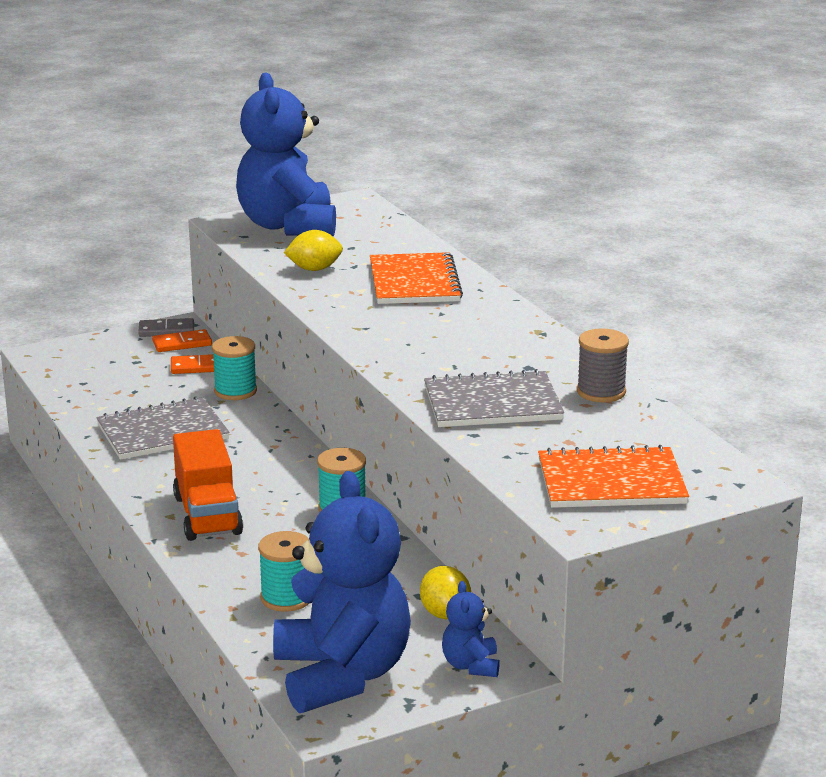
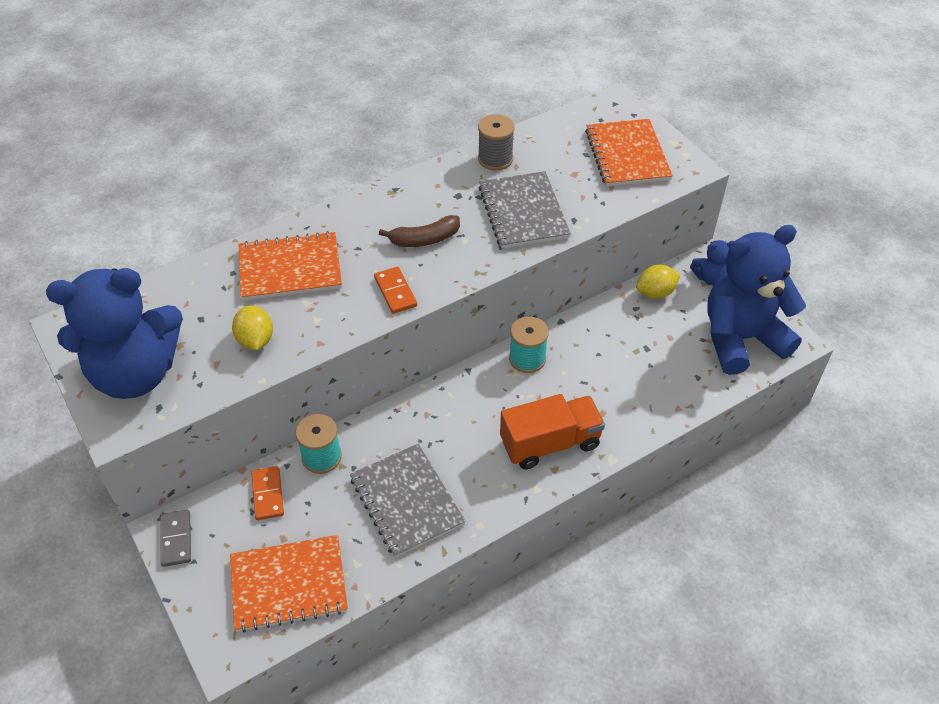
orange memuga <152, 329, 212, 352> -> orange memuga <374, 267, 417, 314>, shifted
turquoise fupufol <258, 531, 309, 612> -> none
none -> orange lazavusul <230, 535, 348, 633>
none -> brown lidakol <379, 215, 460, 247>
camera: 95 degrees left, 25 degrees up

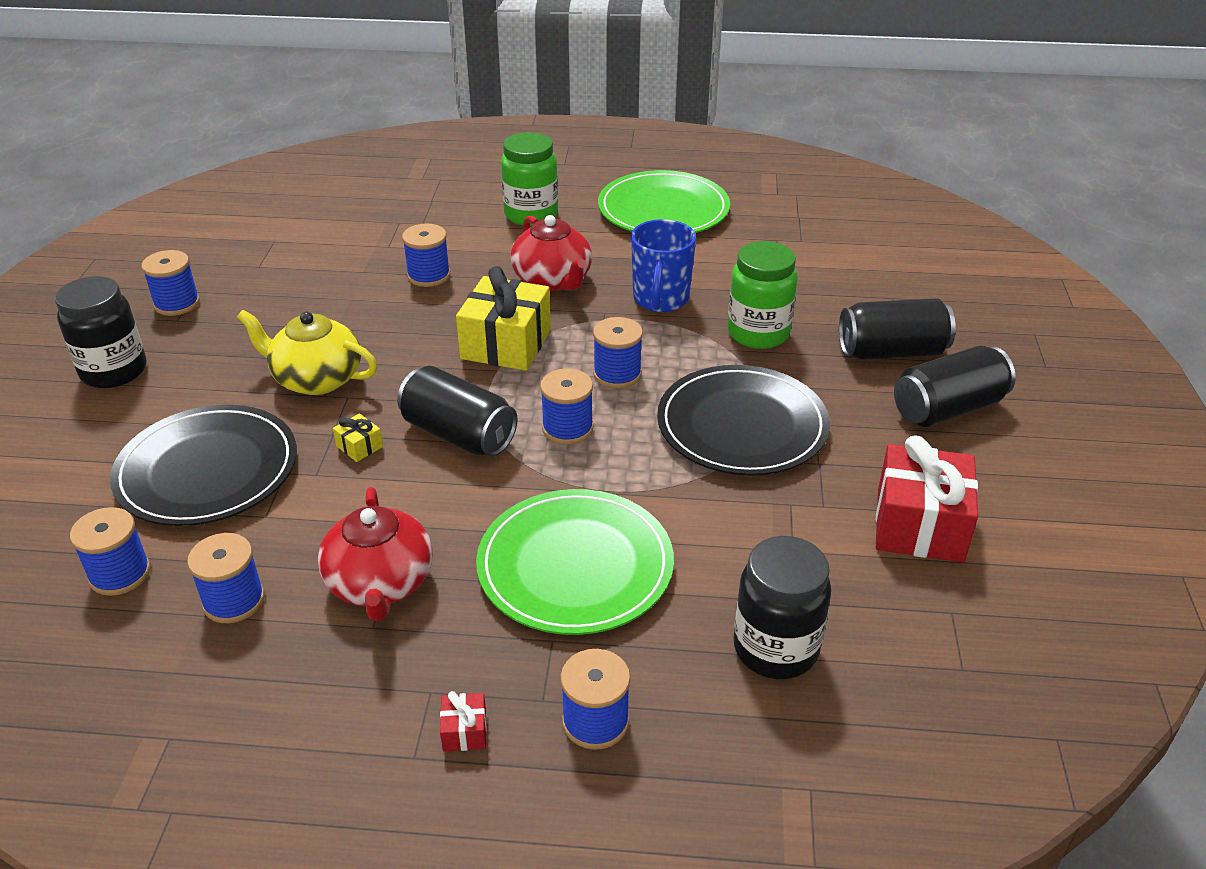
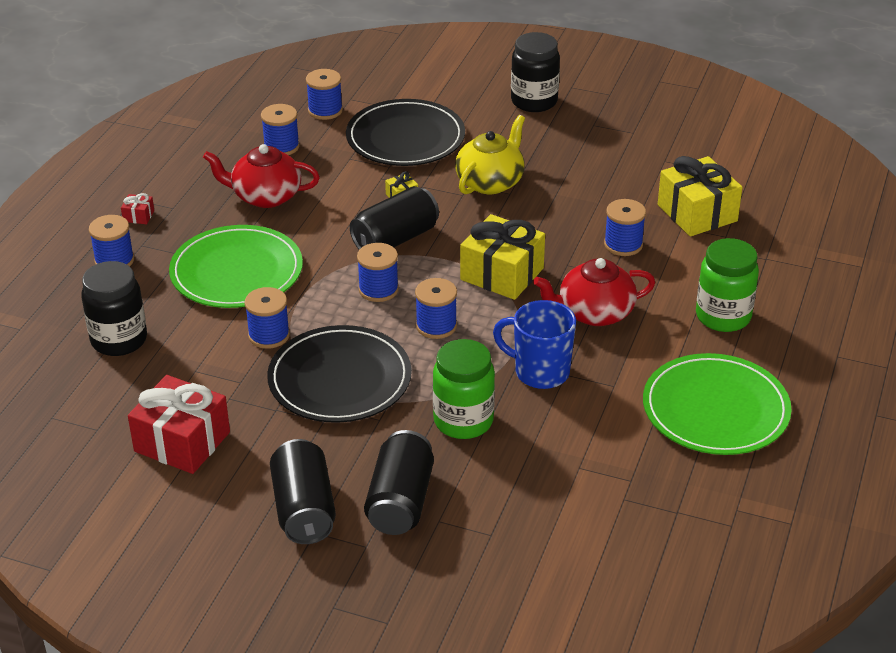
blue fupufol <141, 250, 200, 316> -> blue fupufol <245, 287, 290, 349>, shifted
none -> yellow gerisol <658, 156, 743, 236>
camera: 105 degrees right, 0 degrees up

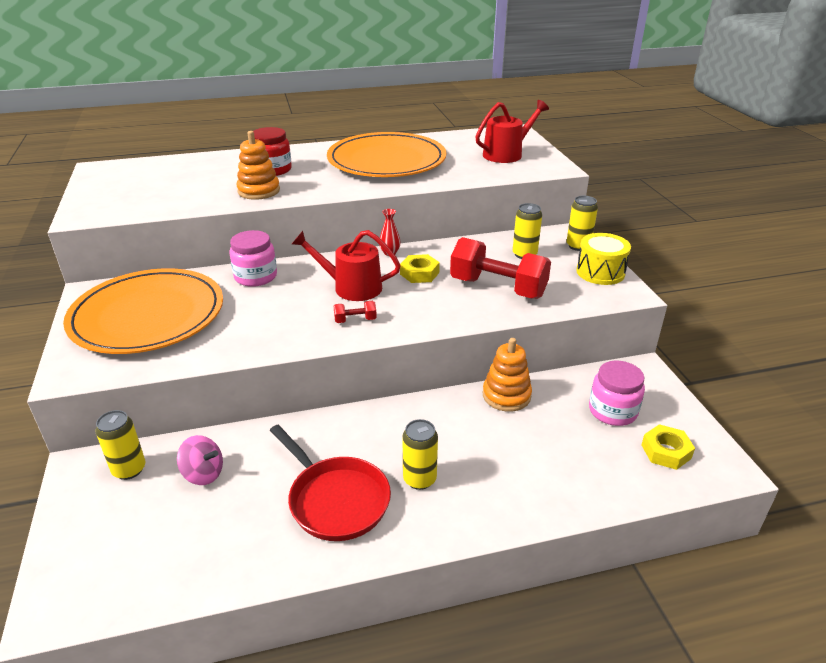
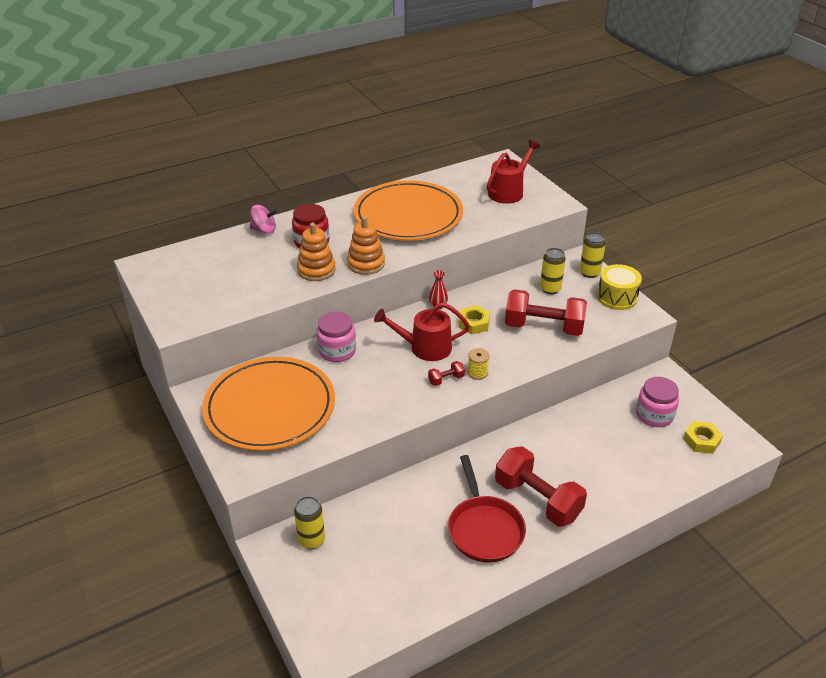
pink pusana <177, 435, 223, 485> -> pink pusana <250, 205, 277, 234>, shifted
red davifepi <270, 425, 391, 541> -> red davifepi <448, 455, 526, 563>, 45 degrees clockwise
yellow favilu <402, 419, 438, 490> -> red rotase <495, 446, 587, 527>
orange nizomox <483, 338, 532, 412> -> orange nizomox <347, 216, 385, 275>, shifted
none -> yellow fupufol <468, 348, 489, 380>
camera: 15 degrees left, 5 degrees up

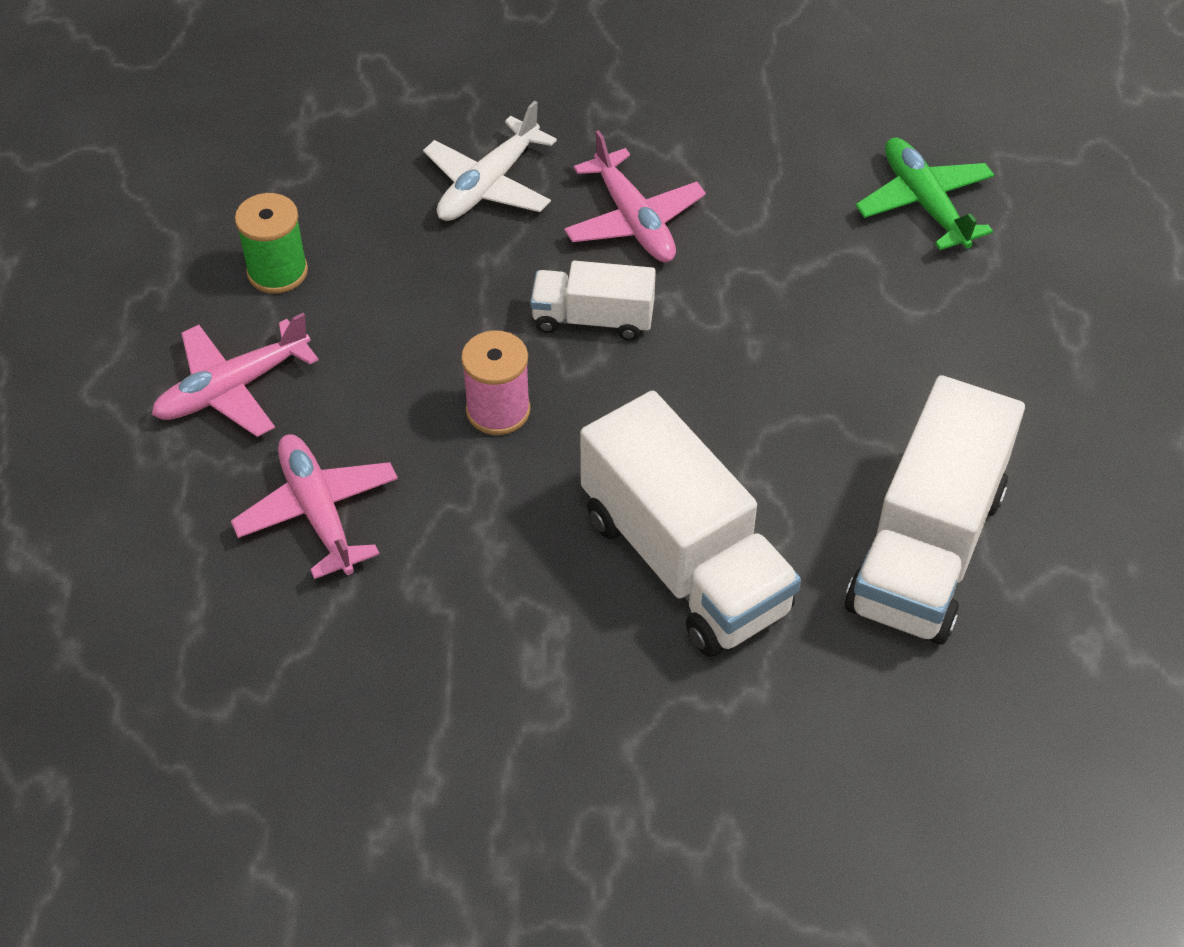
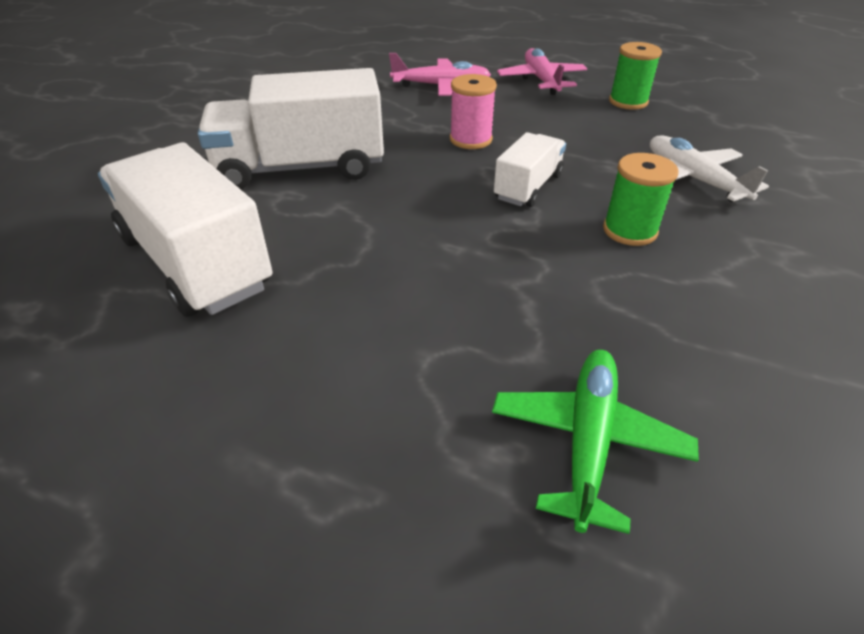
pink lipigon <564, 130, 706, 262> -> green fupufol <603, 153, 679, 246>
green lipigon <856, 137, 995, 250> -> green lipigon <492, 350, 699, 534>, 75 degrees counterclockwise
camera: 115 degrees right, 10 degrees down

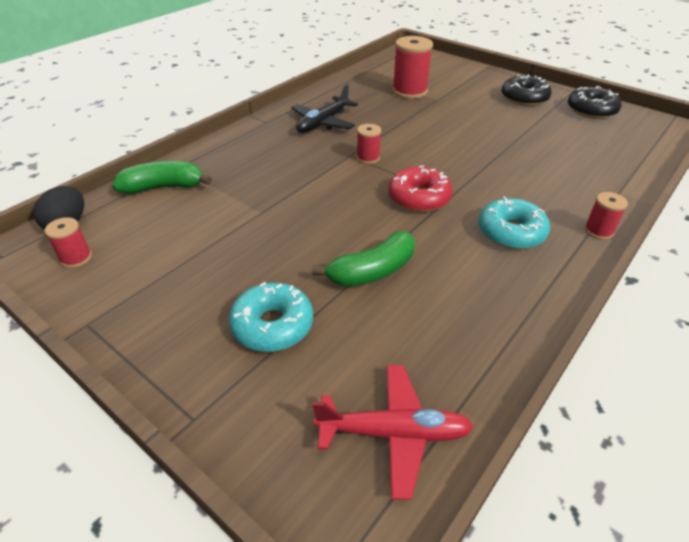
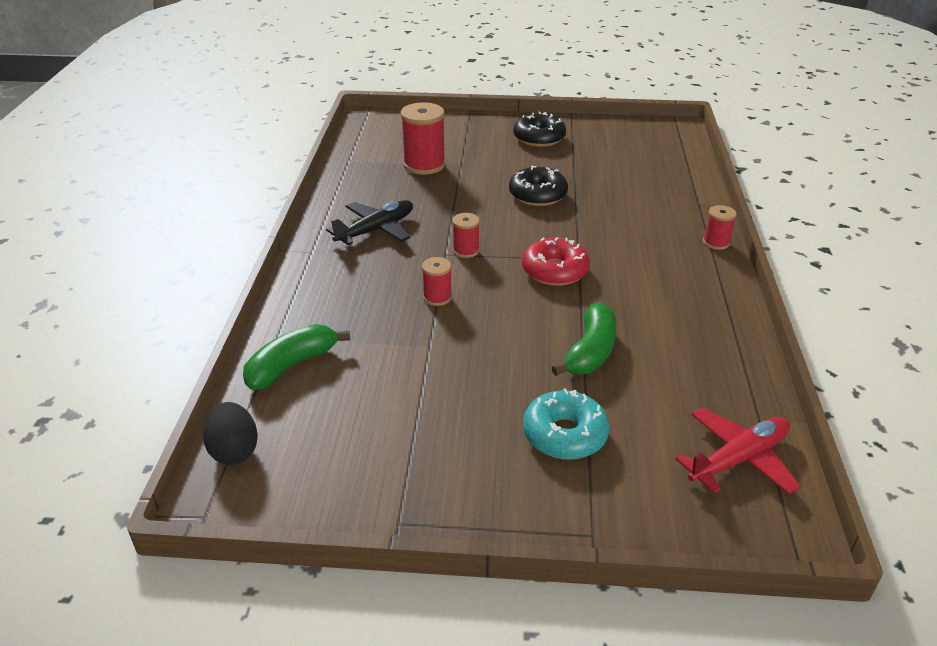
red fupufol <45, 217, 92, 268> -> red fupufol <422, 257, 452, 306>, shifted
black lipigon <291, 84, 358, 133> -> black lipigon <326, 200, 413, 245>, 135 degrees counterclockwise
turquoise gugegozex <478, 196, 550, 250> -> none
black gugegozex <568, 86, 622, 119> -> black gugegozex <509, 166, 568, 206>, shifted
camera: 35 degrees left, 5 degrees down

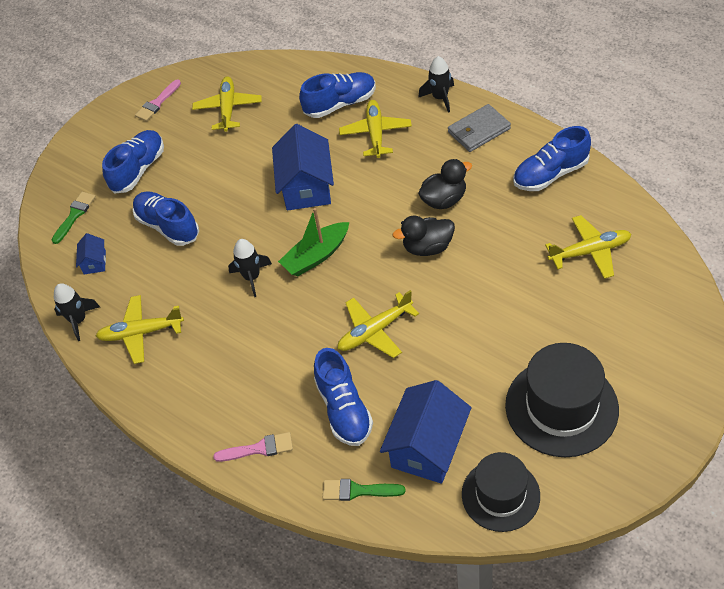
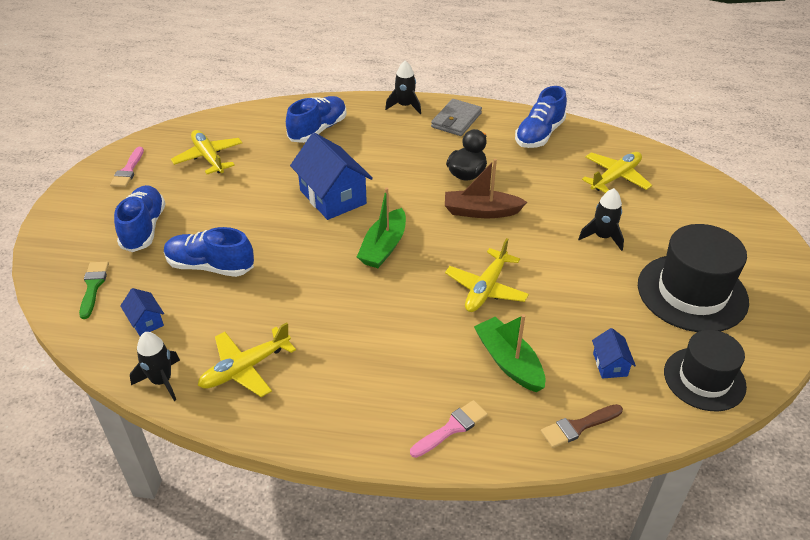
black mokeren <228, 239, 272, 297> -> black mokeren <578, 188, 624, 251>, shifted
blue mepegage <314, 348, 373, 446> -> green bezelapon <474, 314, 545, 392>
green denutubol <323, 479, 405, 501> -> brown denutubol <541, 404, 623, 448>
yellow lipigon <339, 100, 412, 158> -> none
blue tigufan <380, 380, 471, 484> -> blue tigufan <592, 328, 636, 379>, x0.47
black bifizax <393, 215, 455, 256> -> brown bezelapon <445, 159, 527, 218>
camera: 35 degrees left, 10 degrees down

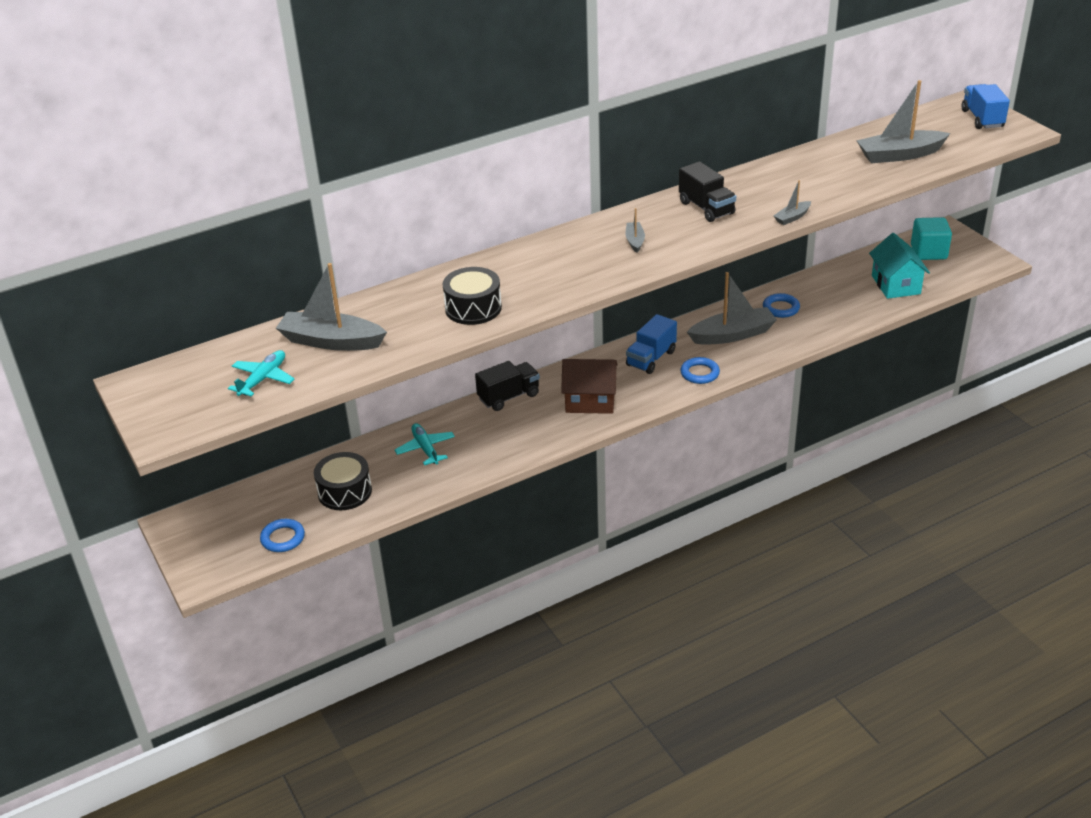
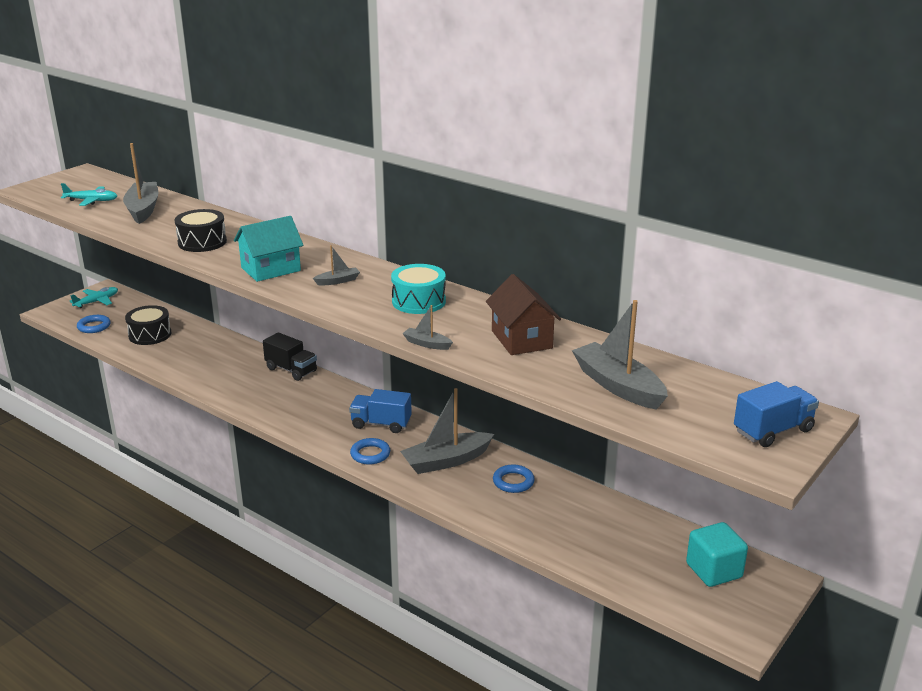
turquoise lipigon <394, 423, 455, 465> -> turquoise lipigon <70, 287, 118, 308>, shifted
brown tigufan <561, 359, 618, 414> -> brown tigufan <486, 274, 561, 355>, shifted
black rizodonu <679, 161, 736, 222> -> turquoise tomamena <391, 264, 446, 314>
grey bezelapon <687, 272, 777, 345> -> grey bezelapon <400, 388, 494, 474>, 105 degrees clockwise
turquoise tigufan <869, 233, 930, 299> -> turquoise tigufan <234, 216, 303, 282>, shifted
camera: 65 degrees right, 10 degrees down

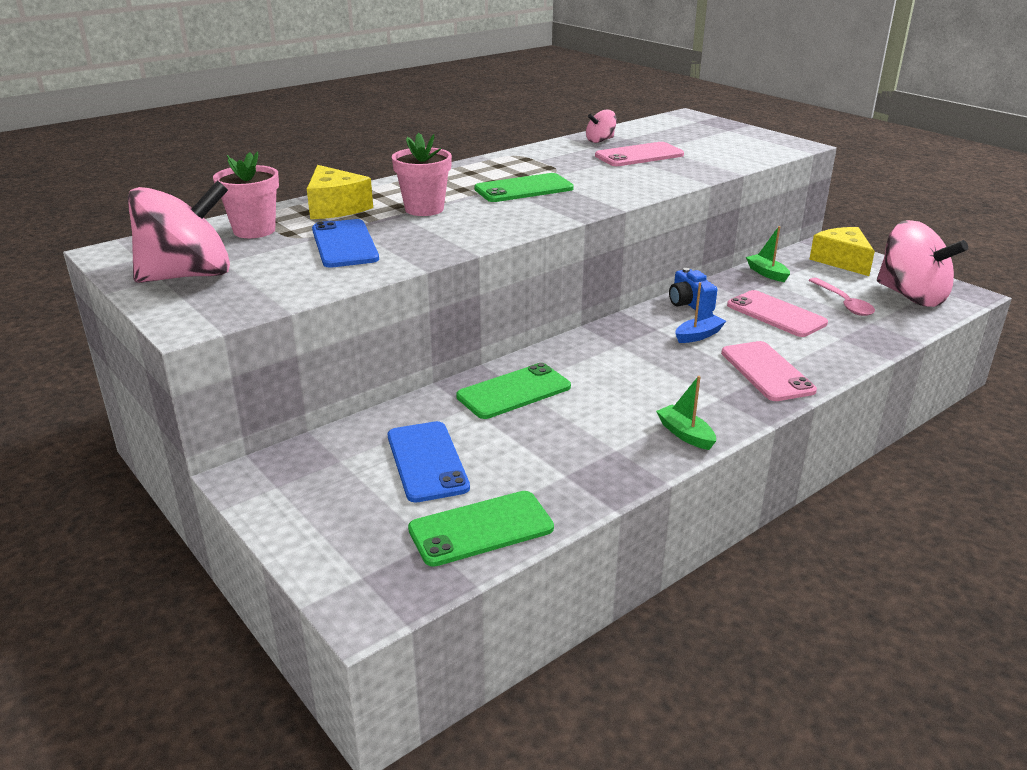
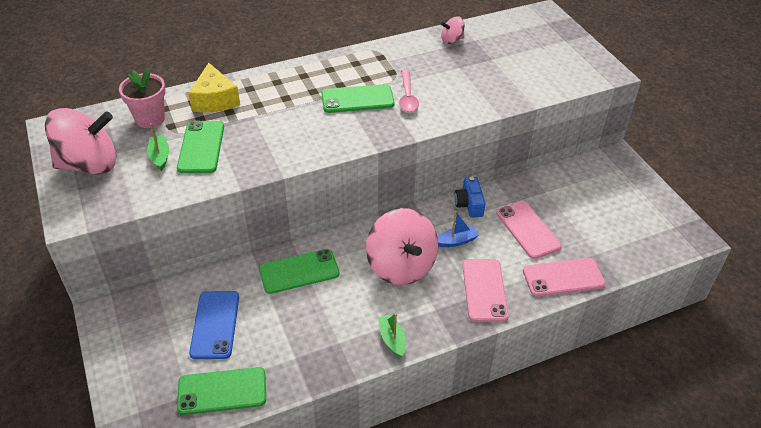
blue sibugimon <312, 219, 379, 268> -> green sibugimon <177, 121, 224, 173>
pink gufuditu <392, 133, 452, 216> -> none
pink sibugimon <595, 142, 684, 166> -> pink sibugimon <523, 258, 605, 297>, shifted
green bezelapon <746, 226, 790, 282> -> green bezelapon <147, 123, 169, 171>, shifted
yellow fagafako <809, 227, 875, 276> -> none
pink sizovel <809, 278, 875, 316> -> pink sizovel <399, 69, 419, 112>, shifted
pink pusana <877, 220, 968, 307> -> pink pusana <366, 208, 438, 285>, shifted
camera: 15 degrees right, 15 degrees up

